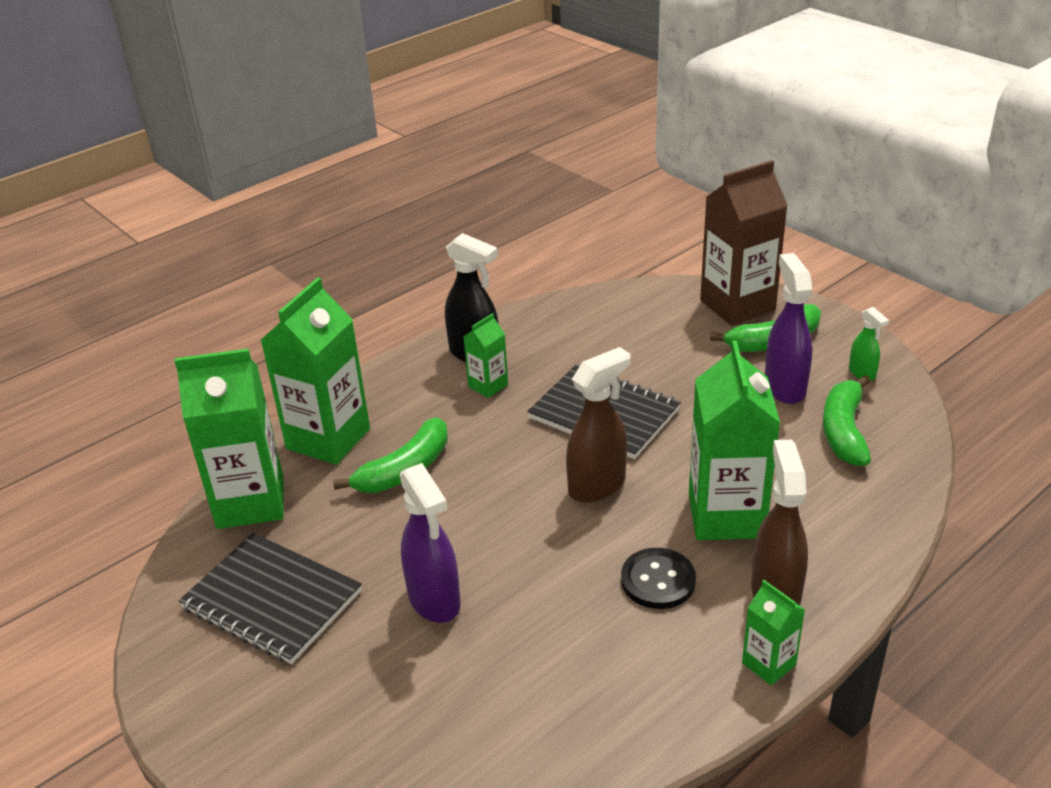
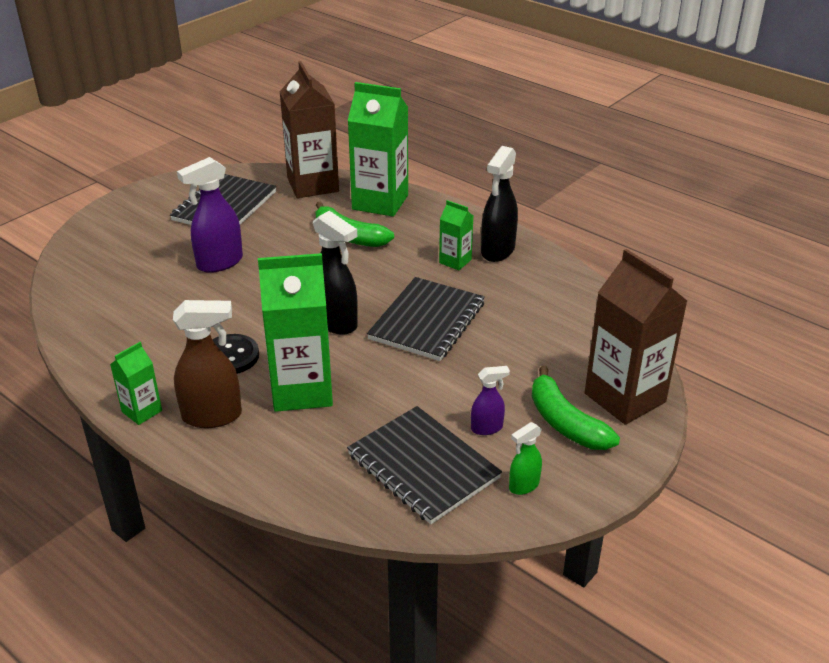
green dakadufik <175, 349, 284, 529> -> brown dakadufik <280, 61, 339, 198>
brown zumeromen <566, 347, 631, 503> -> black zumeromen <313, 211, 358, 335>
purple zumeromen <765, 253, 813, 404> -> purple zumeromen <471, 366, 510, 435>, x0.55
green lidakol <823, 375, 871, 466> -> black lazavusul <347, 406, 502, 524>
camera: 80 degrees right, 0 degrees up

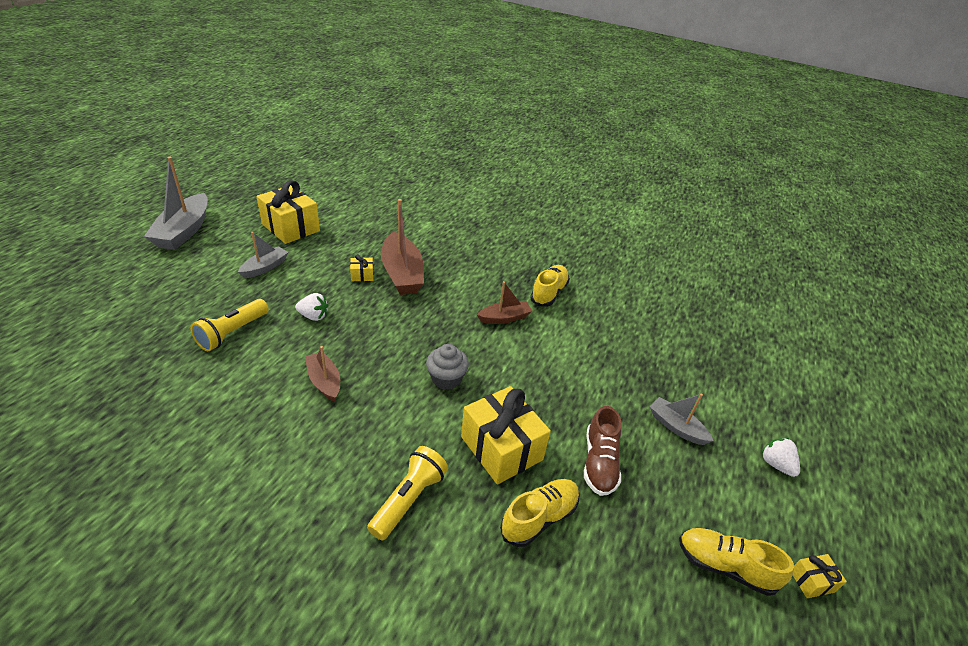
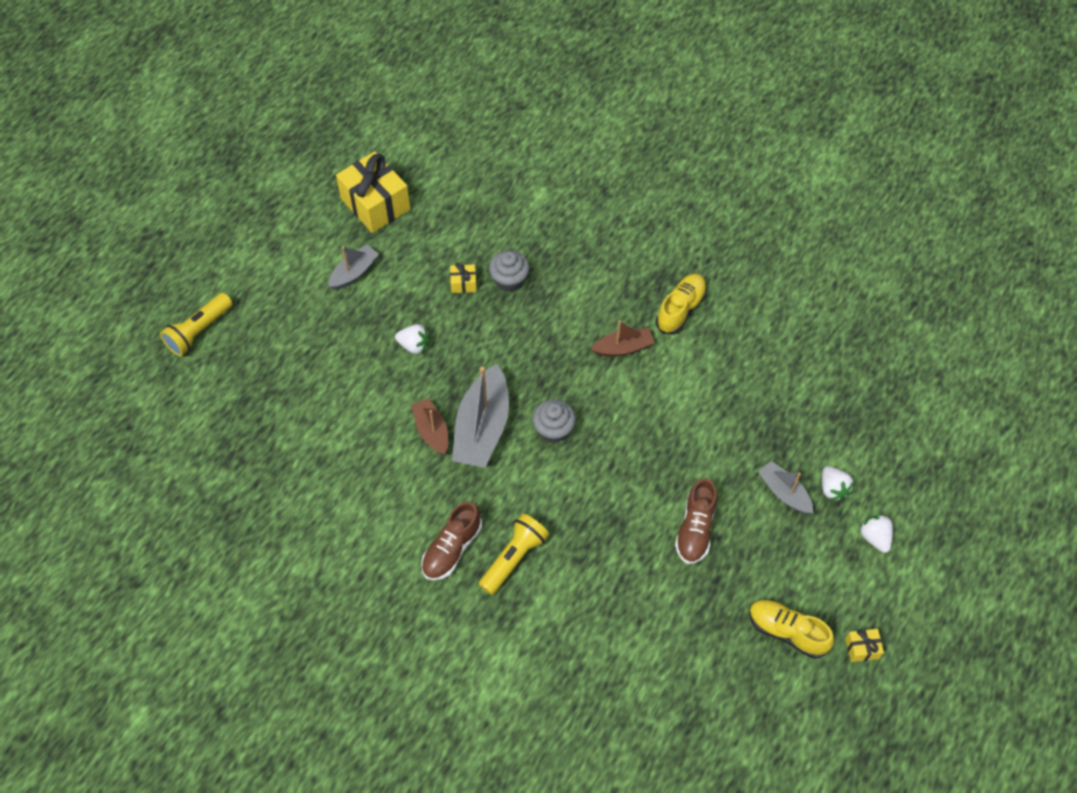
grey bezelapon <144, 157, 208, 250> -> grey bezelapon <452, 364, 509, 468>, shifted
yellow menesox <190, 299, 269, 351> -> yellow menesox <160, 293, 233, 356>, shifted
brown bezelapon <381, 199, 424, 295> -> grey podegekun <489, 250, 529, 292>
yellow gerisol <461, 386, 551, 484> -> none
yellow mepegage <500, 479, 579, 547> -> none
none -> brown mepegage <421, 501, 482, 580>
none -> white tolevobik <822, 466, 854, 500>
camera: 10 degrees right, 20 degrees up

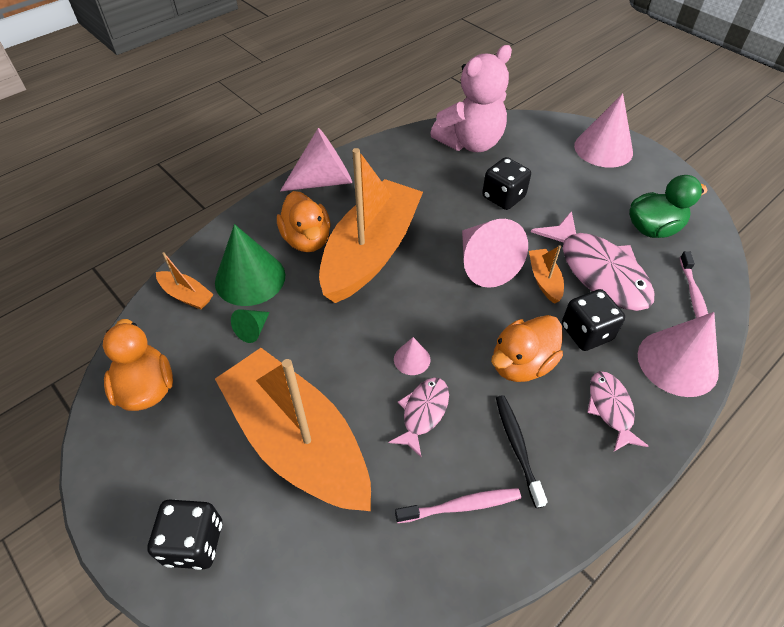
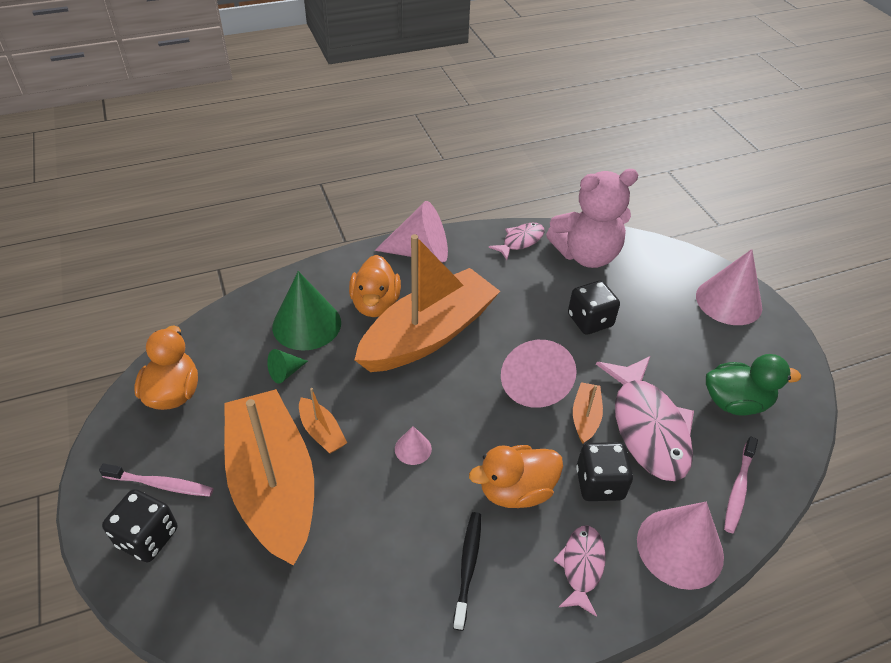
orange bezelapon <156, 252, 213, 310> -> orange bezelapon <299, 388, 347, 453>, shifted
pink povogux <389, 378, 449, 457> -> pink povogux <489, 223, 545, 260>, shifted
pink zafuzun <395, 488, 521, 523> -> pink zafuzun <99, 464, 213, 497>, shifted
camera: 20 degrees right, 5 degrees down

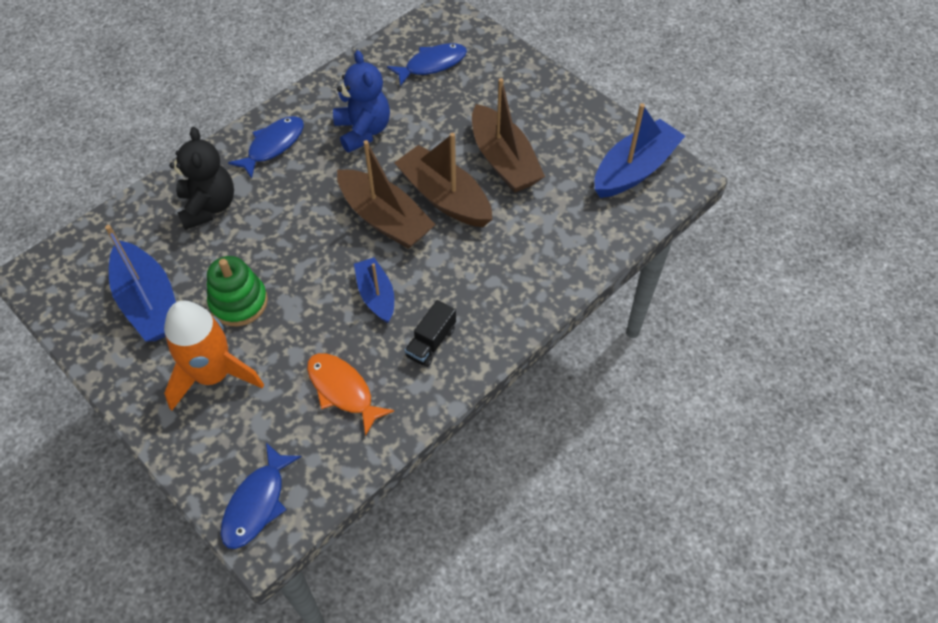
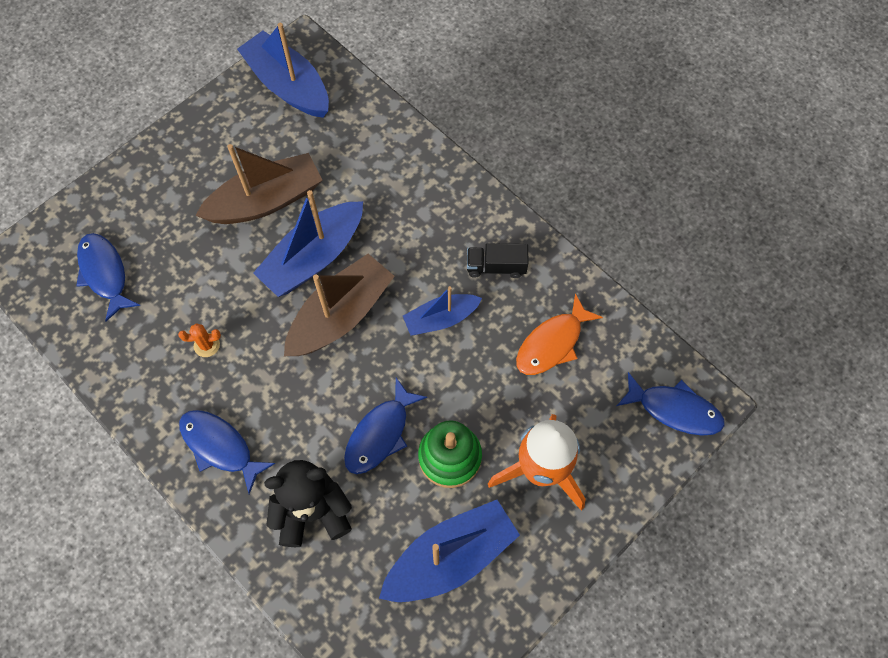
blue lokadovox <333, 50, 390, 153> -> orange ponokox <178, 323, 221, 357>
brown bezelapon <394, 133, 492, 227> -> blue bezelapon <253, 190, 363, 297>
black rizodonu <405, 300, 456, 367> -> black rizodonu <467, 243, 529, 278>, 150 degrees clockwise
none -> blue povogux <344, 378, 427, 474>
camera: 90 degrees left, 10 degrees up

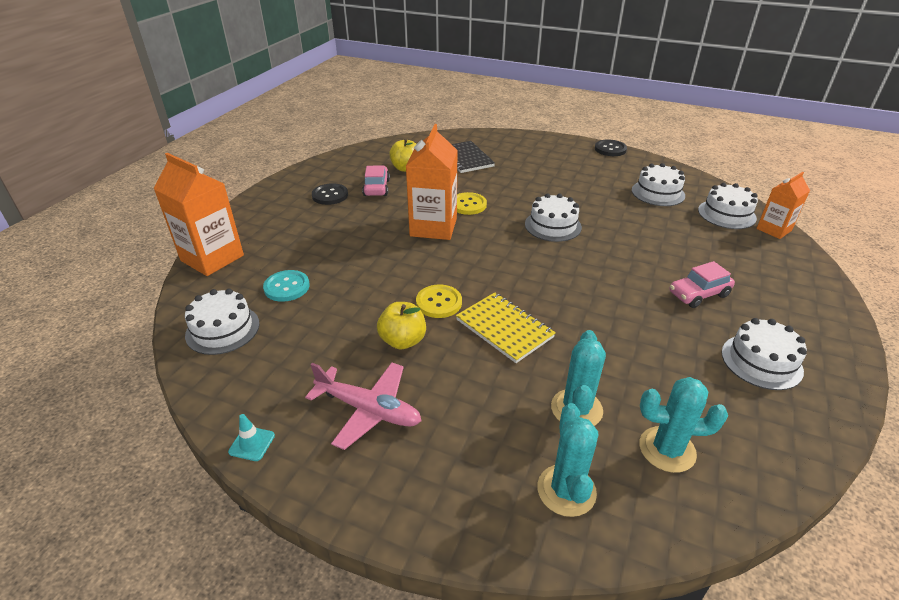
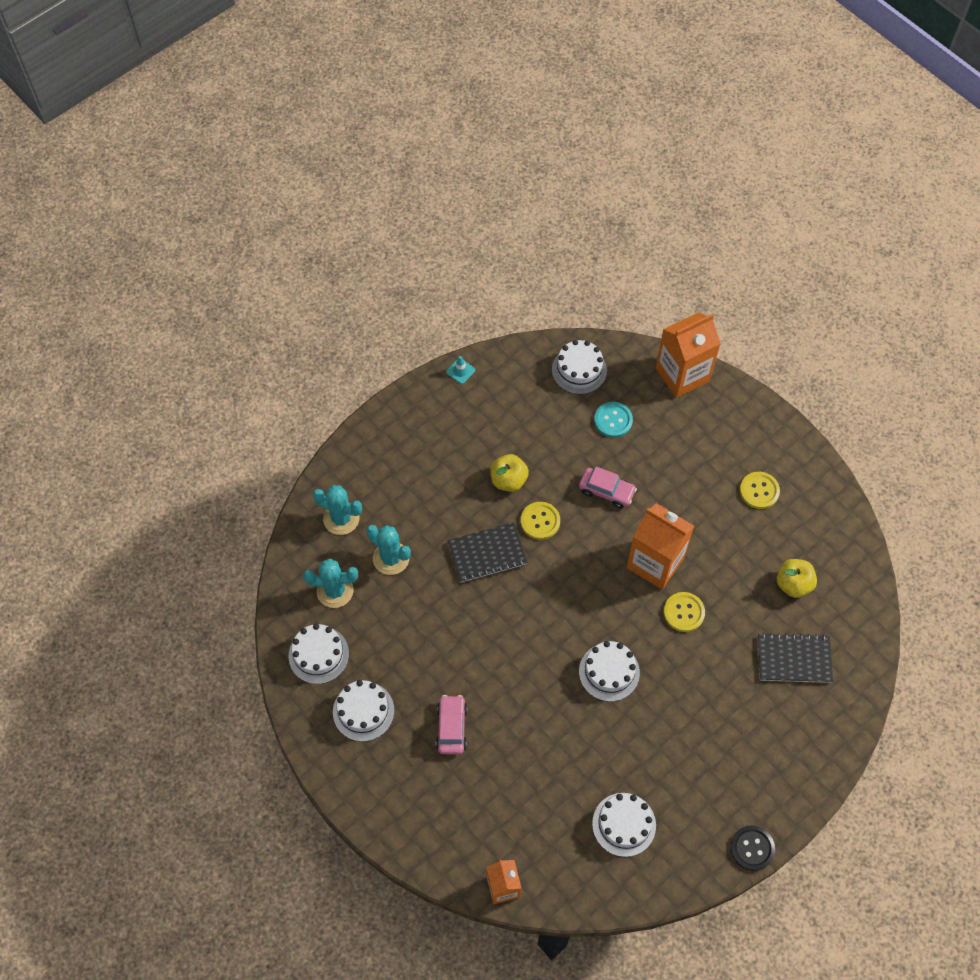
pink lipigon <305, 362, 422, 450> -> none
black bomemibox <312, 183, 348, 205> -> yellow bomemibox <740, 472, 780, 509>
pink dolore <362, 165, 390, 196> -> pink dolore <579, 466, 637, 508>, shifted
yellow lazavusul <456, 292, 556, 363> -> black lazavusul <448, 522, 527, 582>
turquoise ponokox <639, 377, 728, 473> -> turquoise ponokox <303, 559, 358, 608>, 60 degrees clockwise
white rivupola <698, 183, 758, 229> -> white rivupola <288, 624, 349, 684>, shifted
camera: 115 degrees right, 25 degrees up

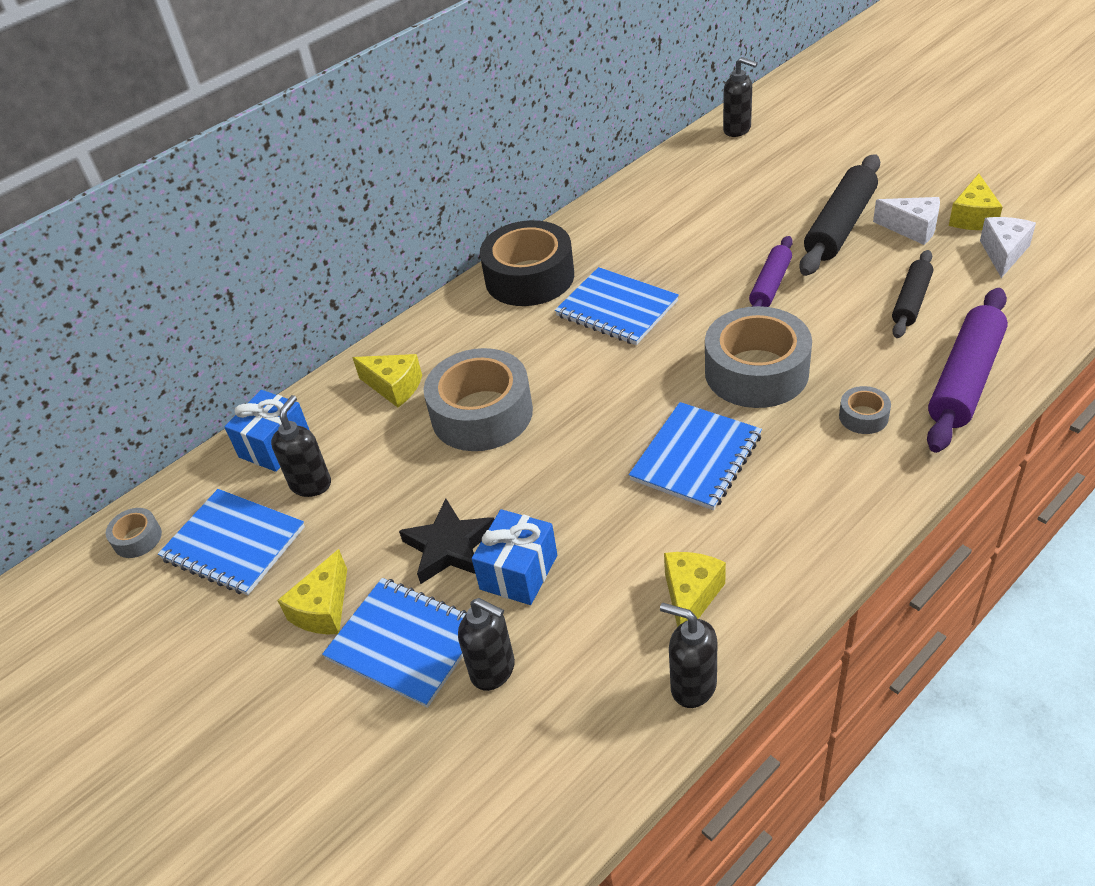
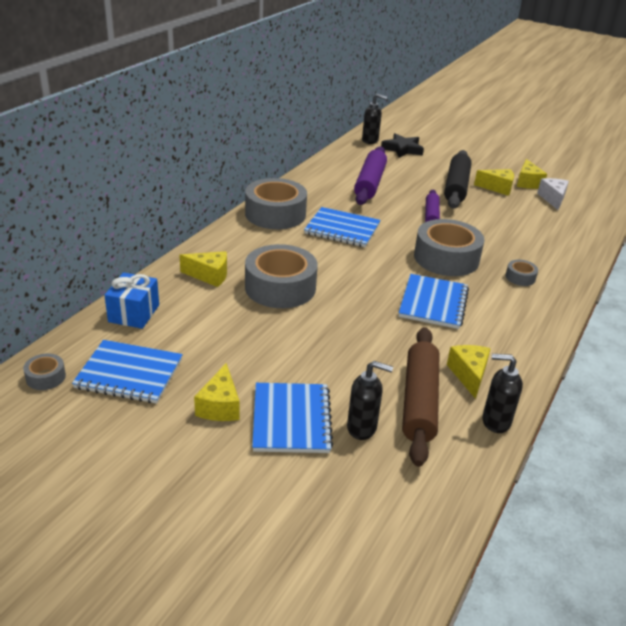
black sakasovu <271, 395, 331, 497> -> none
blue lazavusul <322, 578, 467, 708> -> blue lazavusul <252, 383, 334, 453>, 75 degrees clockwise
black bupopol <399, 499, 494, 584> -> black bupopol <381, 133, 424, 158>, shifted
blue gerisol <472, 509, 557, 605> -> none
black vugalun <480, 220, 574, 306> -> grey vugalun <245, 178, 307, 229>
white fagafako <873, 197, 940, 245> -> yellow fagafako <474, 169, 514, 195>
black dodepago <892, 250, 933, 338> -> none
purple dodepago <927, 288, 1008, 453> -> purple dodepago <354, 146, 387, 205>, shifted
none -> brown dodepago <402, 327, 440, 467>
camera: 25 degrees left, 10 degrees down

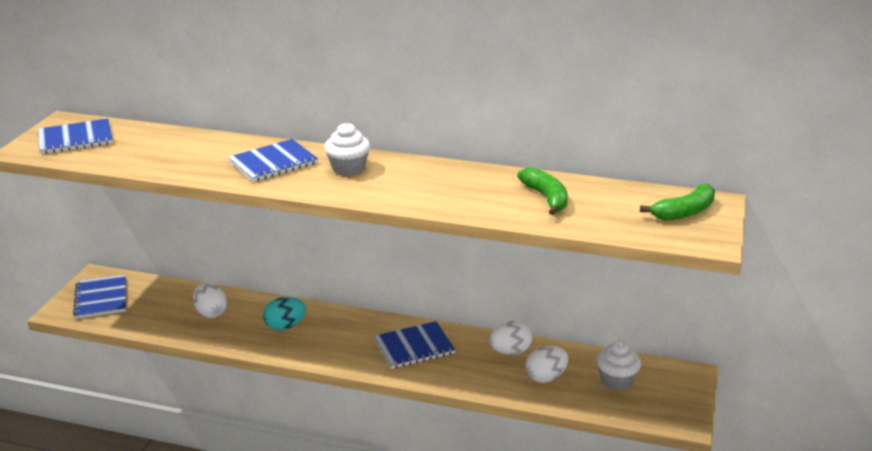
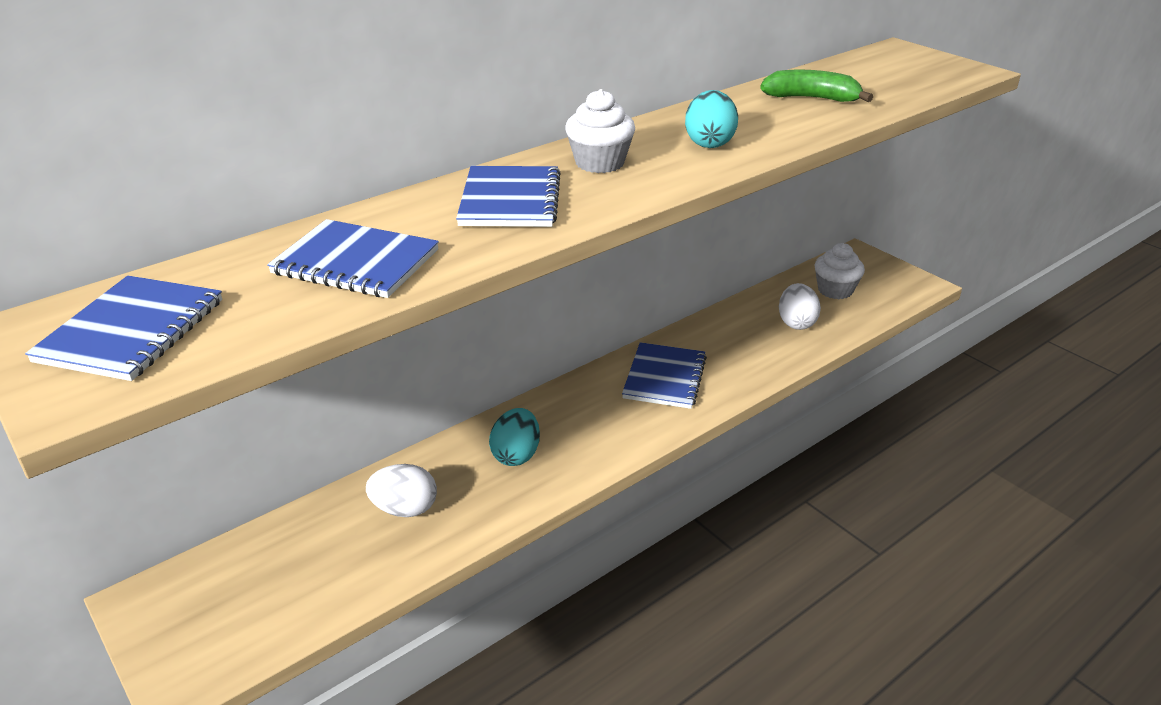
blue lazavusul <73, 274, 126, 319> -> blue lazavusul <267, 219, 439, 298>, shifted
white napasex <489, 321, 532, 355> -> none
green lidakol <640, 184, 715, 220> -> none
none -> turquoise napasex <685, 90, 738, 148>
camera: 55 degrees left, 5 degrees up

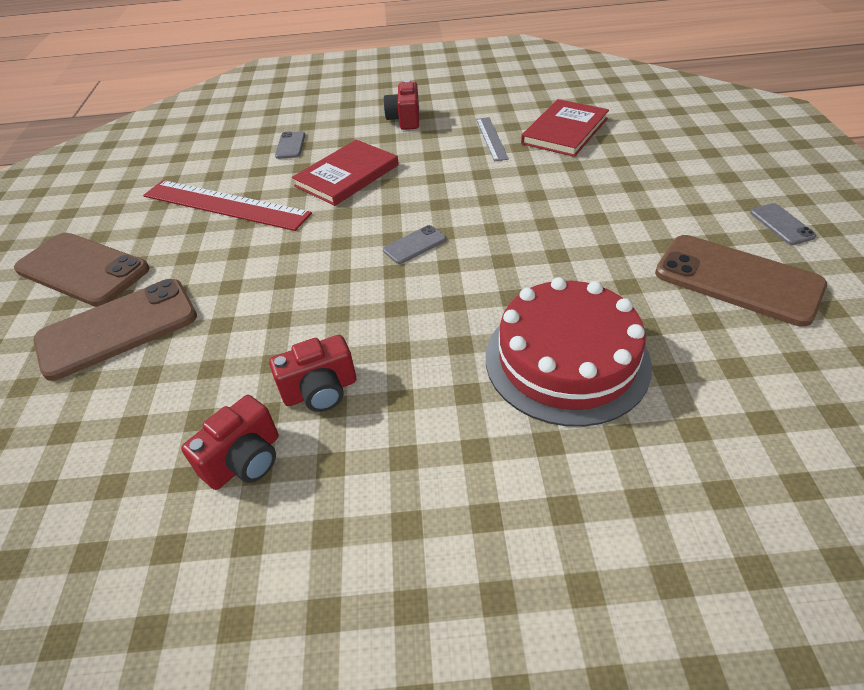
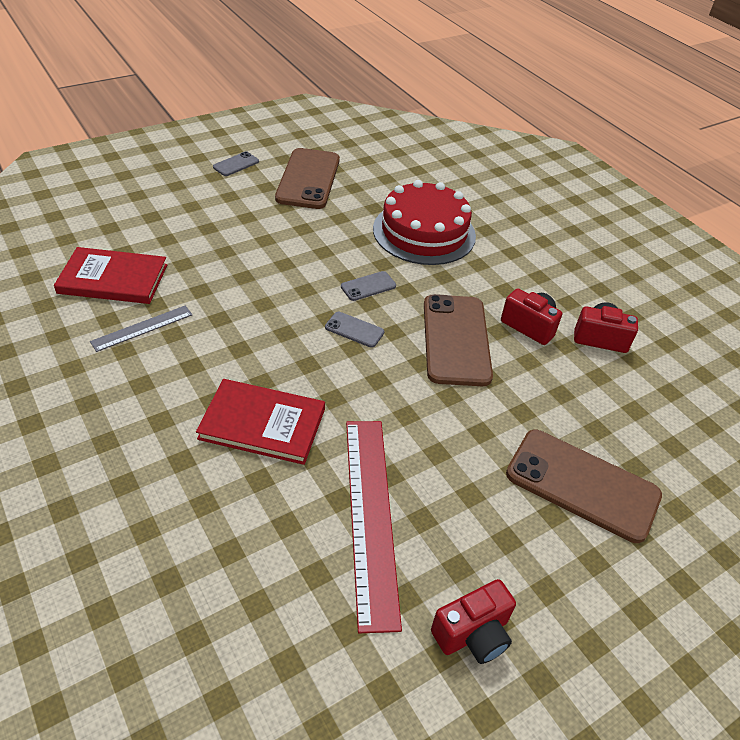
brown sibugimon <14, 233, 150, 307> -> brown sibugimon <424, 294, 493, 386>, shifted
grey sibugimon <275, 131, 305, 159> -> grey sibugimon <341, 271, 396, 301>, shifted
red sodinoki <383, 80, 419, 130> -> red sodinoki <431, 579, 516, 664>, shifted
camera: 125 degrees left, 0 degrees up

